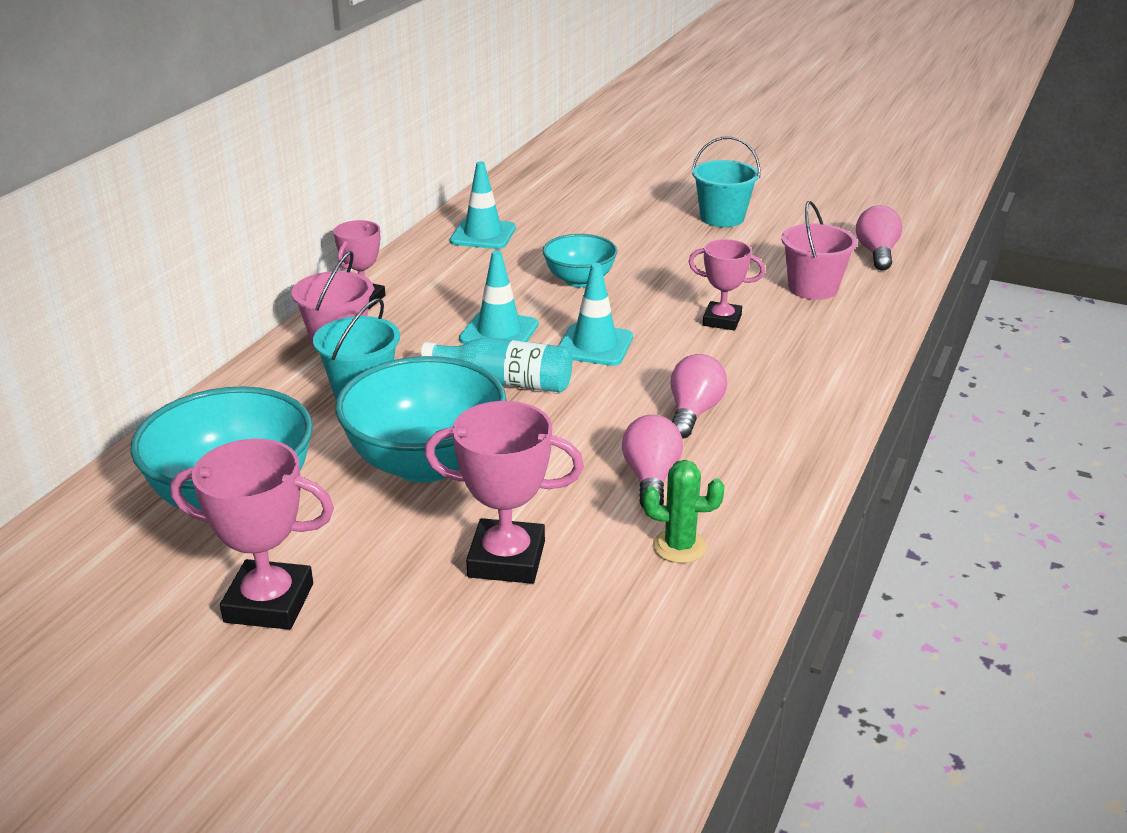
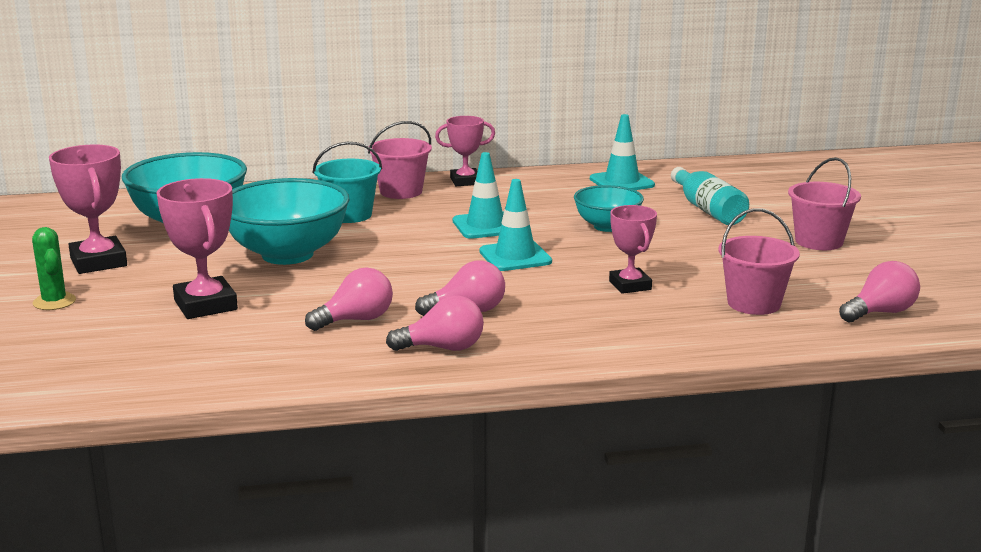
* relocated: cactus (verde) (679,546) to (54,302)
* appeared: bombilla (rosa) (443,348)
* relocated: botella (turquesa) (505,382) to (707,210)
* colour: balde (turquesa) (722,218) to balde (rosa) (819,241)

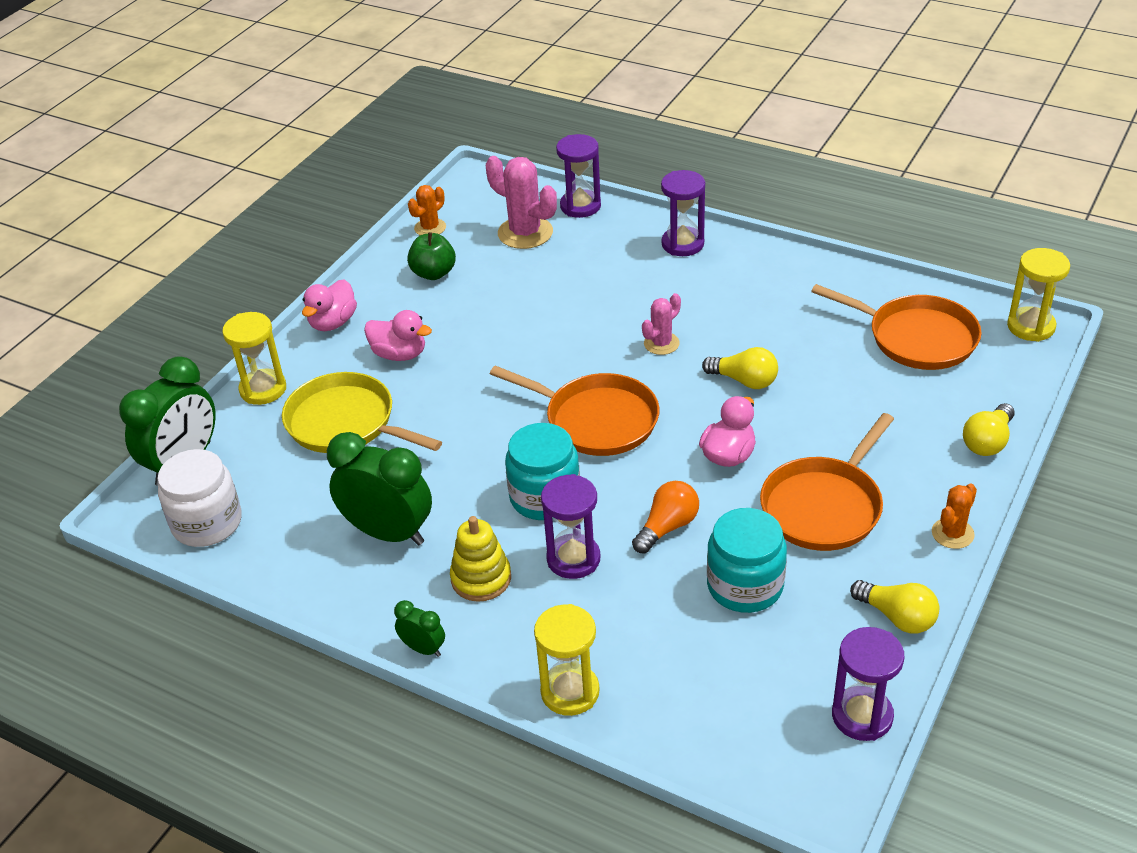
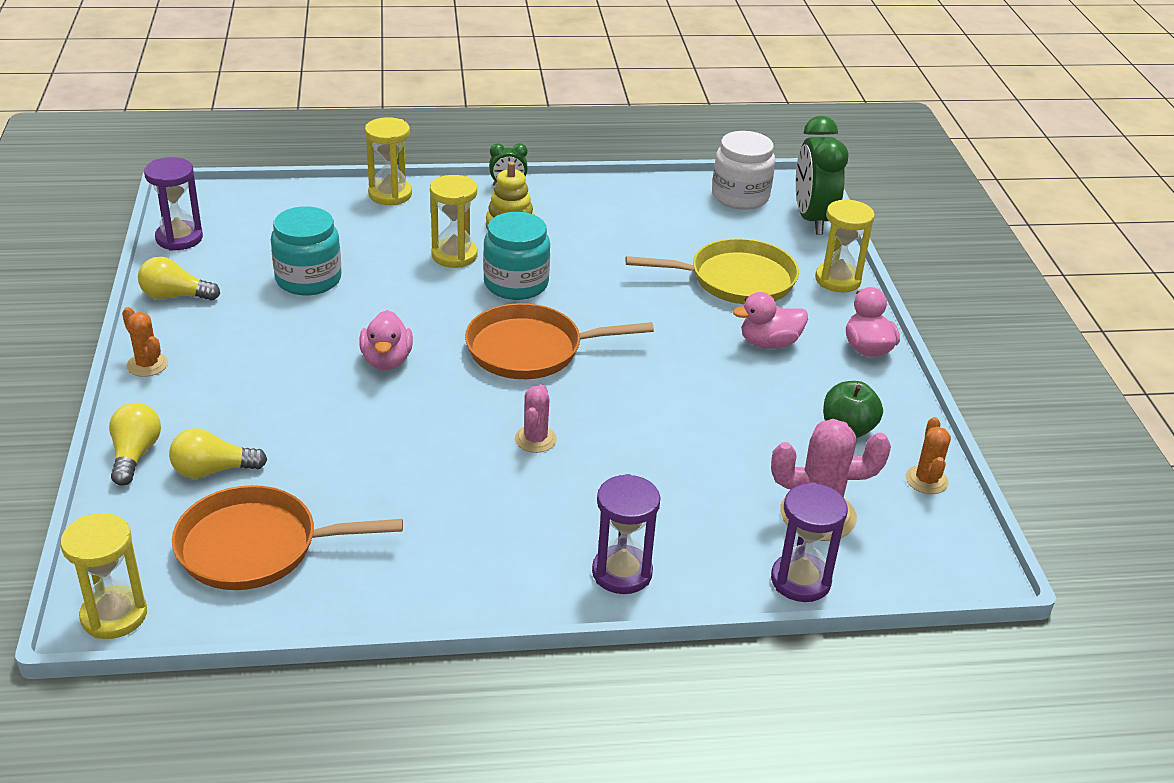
* spun: cactus (naranja) (952,533) = (147,365) 45 degrees counterclockwise
* relocated: bombilla (amarillo) (744,381) to (213,470)
* colour: reloj de arena (morado) (573,559) to reloj de arena (amarillo) (454,255)
* missing: despertador (verde) (388,533)
* missing: bombilla (naranja) (667,527)
* missing: sartén (naranja) (824,507)

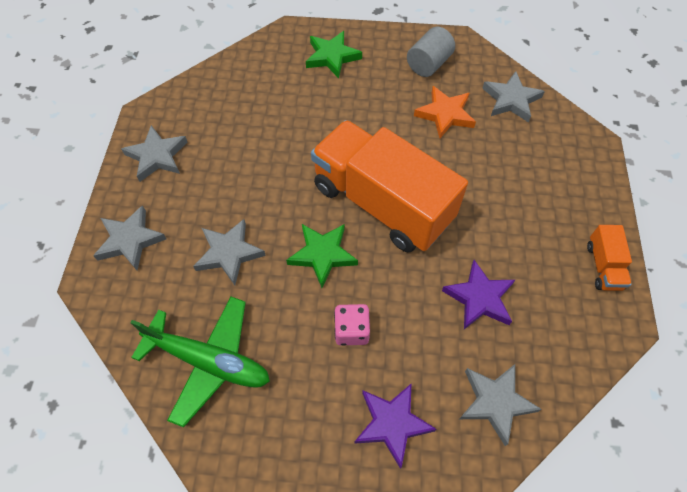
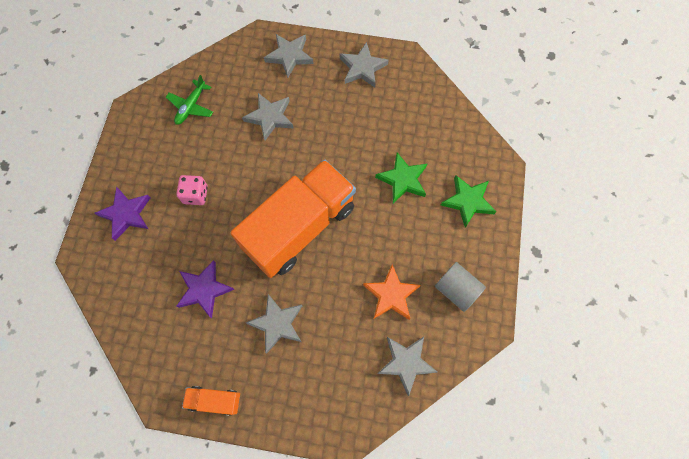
* size: avión (verde) (209,361) = (191,106) x0.58
* relocated: estrella (gris) (495,402) to (277,324)
* relocated: estrella (verde) (322,255) to (403,180)

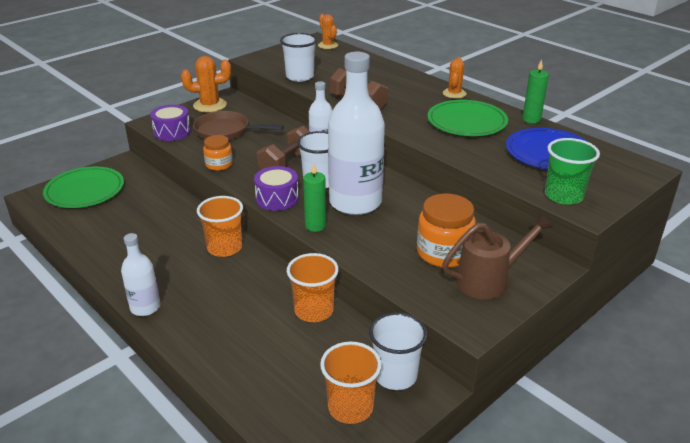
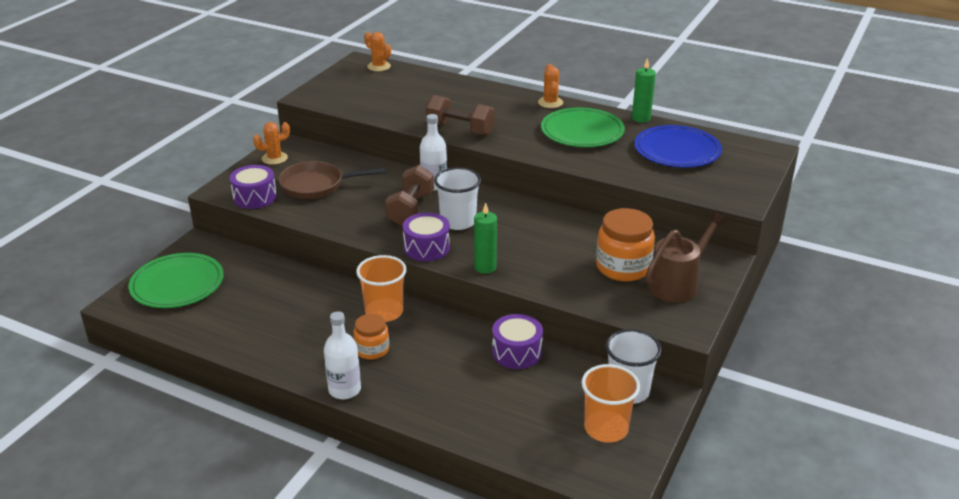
* size: cactus (naranja) (210,105) = (274,158) x0.66
* relocated: tarro (naranja) (219,164) to (372,349)
* exchanged: vaso (naranja) (314,311) to tambor (morado) (516,352)
* missing: vaso (blanco) (300,77)
* missing: botella (blanco) (355,202)
* missing: vaso (verde) (563,196)

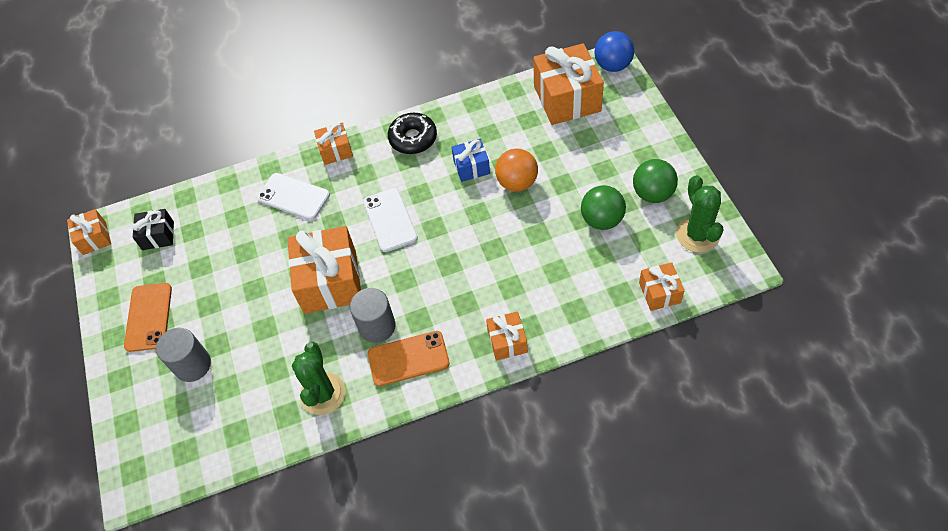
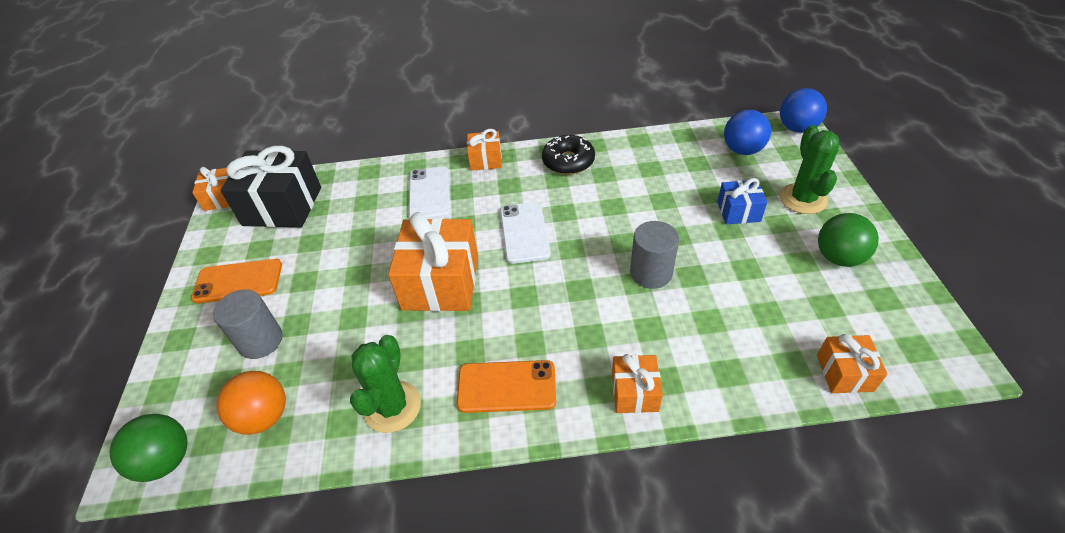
* relocated: pelota (verde) (602,220) to (166,460)
* spun: móvil (naranja) (149,317) = (238,281) 75 degrees clockwise
* relocated: pelota (naranja) (517,182) to (264,417)
* size: regalo (negro) (158,235) = (282,206) x1.91
* spun: móvil (blanco) (293,196) = (429,194) 45 degrees clockwise
* relocated: cilindro (gris) (377,326) to (651,273)
* relocated: regalo (azul) (471,167) to (738,211)
* exchanged: regalo (naranja) (567,98) to pelota (azul) (742,150)
* relocated: cactus (verde) (697,235) to (803,199)

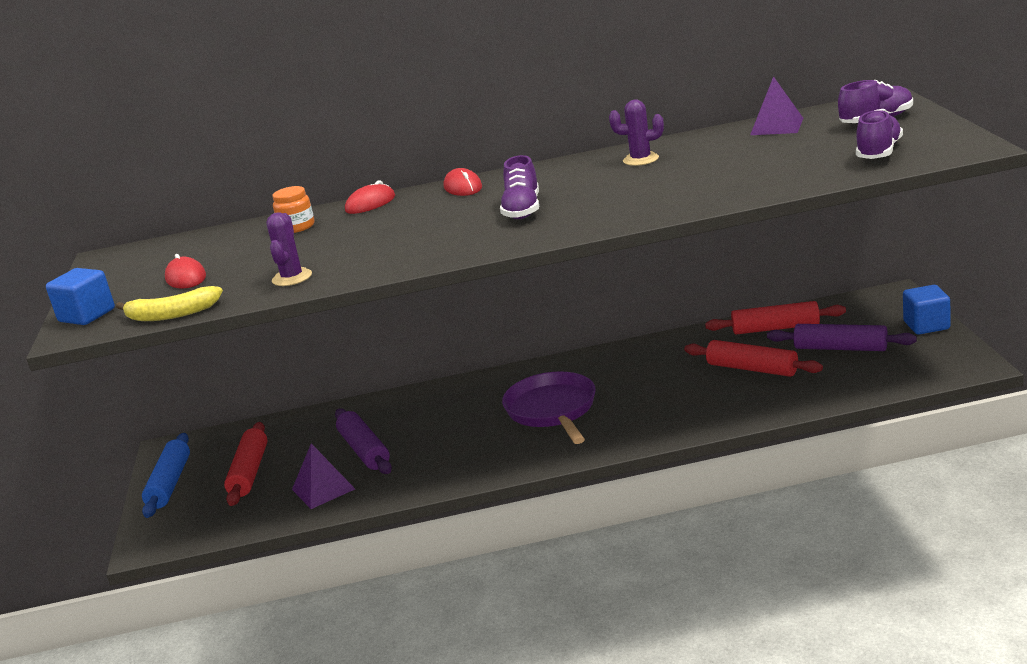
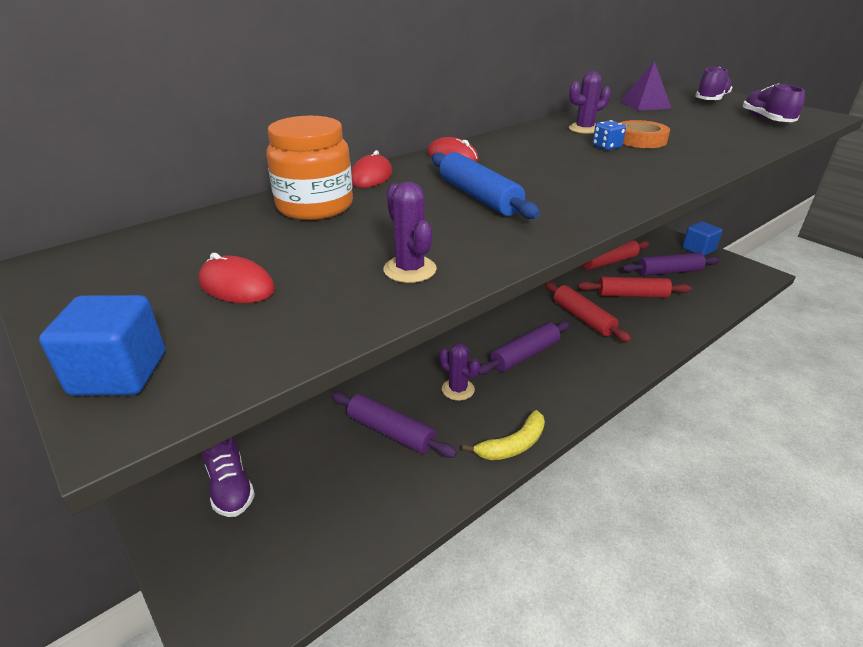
* relocated: zapato (morado) (522,210) to (230,486)
* size: tarro (naranja) (297,227) = (315,206) x1.77
* relocated: rodillo (azul) (170,484) to (479,197)
* appeared: cactus (morado) (458,389)
* relocated: plátano (amarillo) (172,314) to (513,445)
* exchanged: sartén (morado) (552,410) to rodillo (morado) (525,355)
* relocated: rodillo (rojo) (249,472) to (583,318)
* appeared: dado (azul) (606,147)
* appeared: cinta adhesiva (naranja) (640,140)
* missing: pirámide (morado) (323,489)

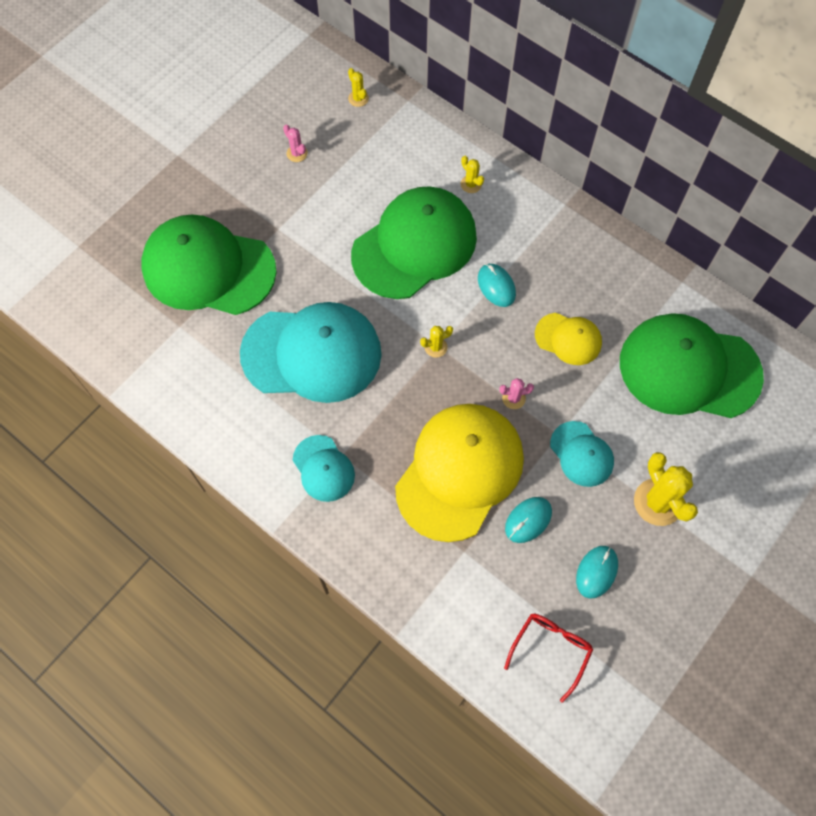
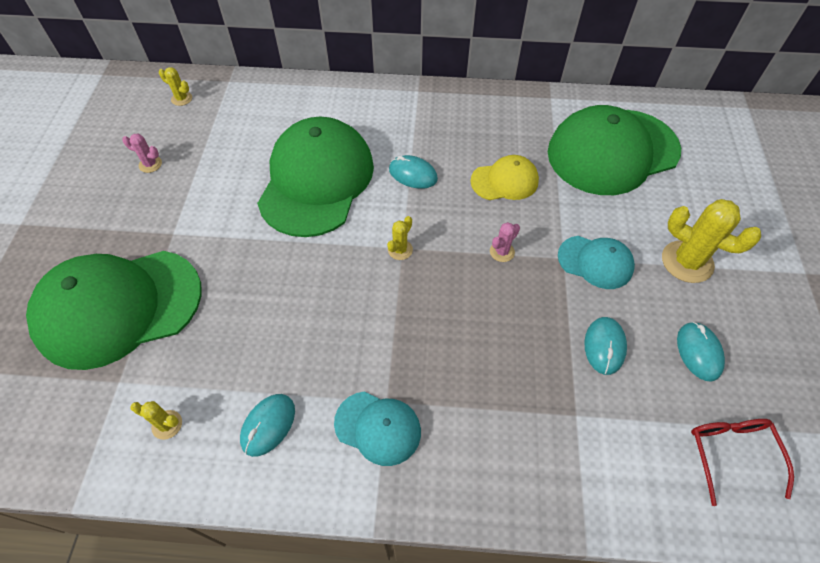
* relocated: cactus (amarillo) (471,184) to (167,425)
* appeared: ratón (turquesa) (268,425)
* missing: gorra (turquesa) (312,353)
* missing: gorra (amarillo) (459,472)

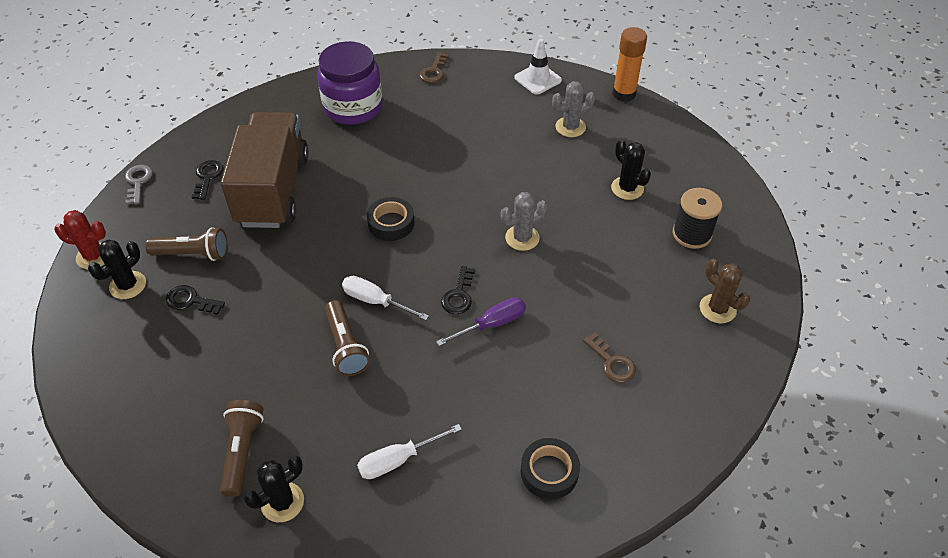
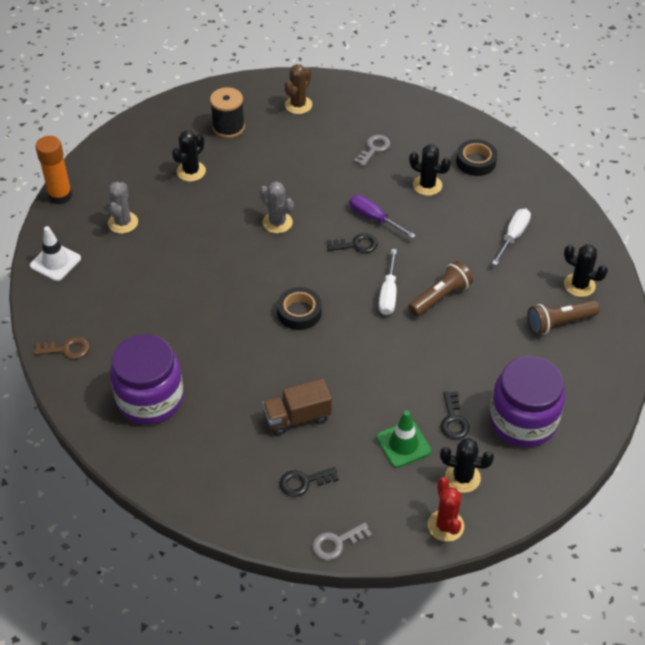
* spun: cactus (gris) (570,127) = (123,222) 45 degrees clockwise
* size: camión (marrón) (273,190) = (297,417) x0.51
* colour: llave (marrón) (612,362) to llave (gris) (374,149)
* exchanged: lámpara de mano (marrón) (193,254) to cono de tráfico (verde) (403,444)
* appeared: cactus (negro) (427,185)
* appeared: tarro (morado) (523,421)
* spun: destornillador (blanco) (398,460) = (513,236) 105 degrees counterclockwise

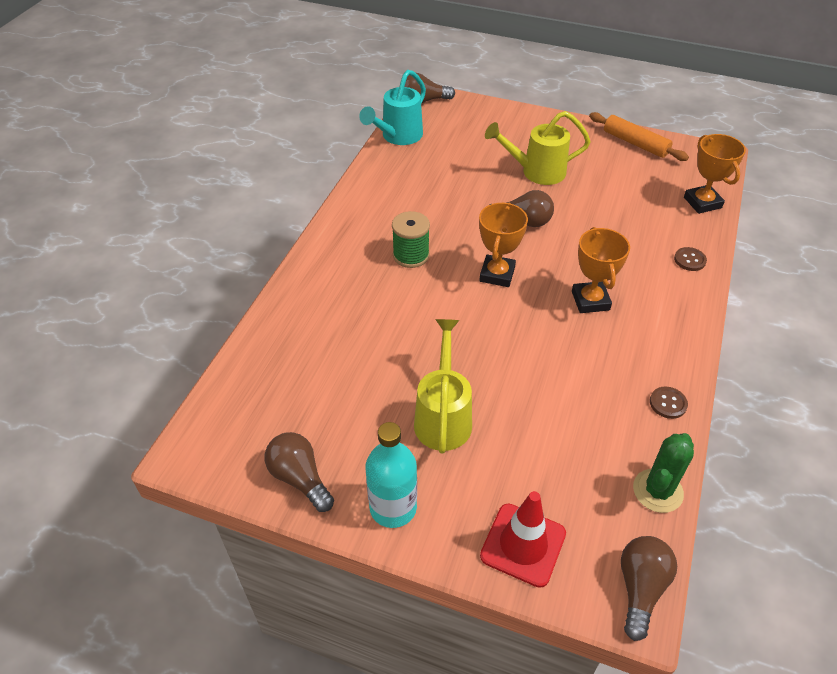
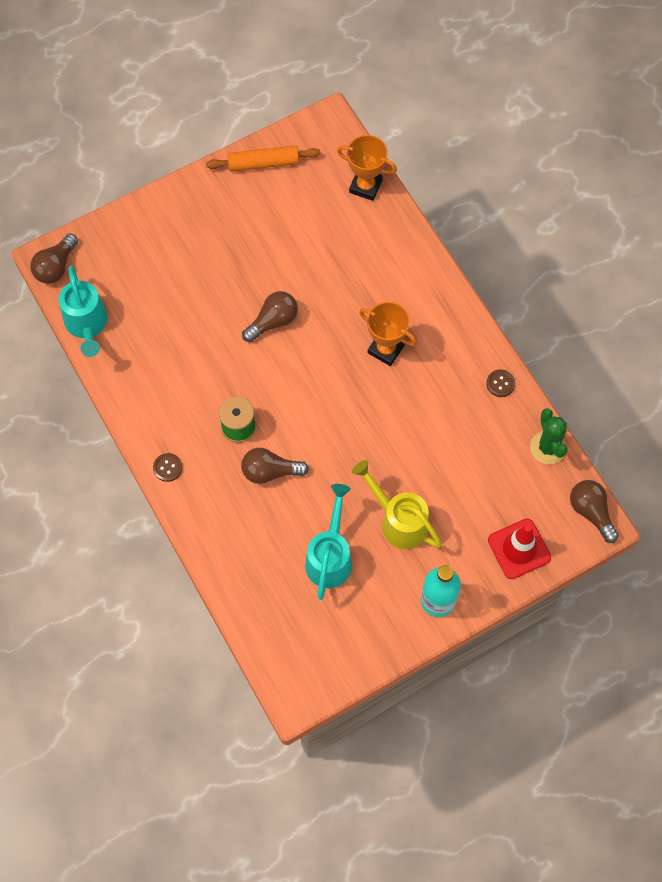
* relocated: botón (marrón) (689,260) to (167,468)
* relocated: bombilla (marrón) (300,478) to (270,471)
* appeared: regadera (turquesa) (330,557)
* missing: trofeo (naranja) (497,274)
* missing: regadera (amarillo) (536,172)

